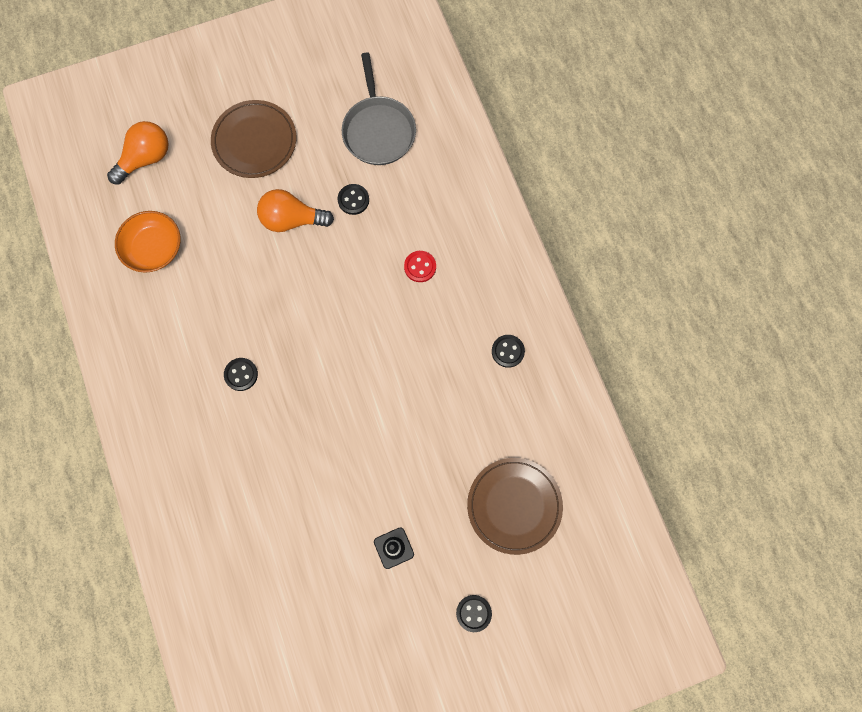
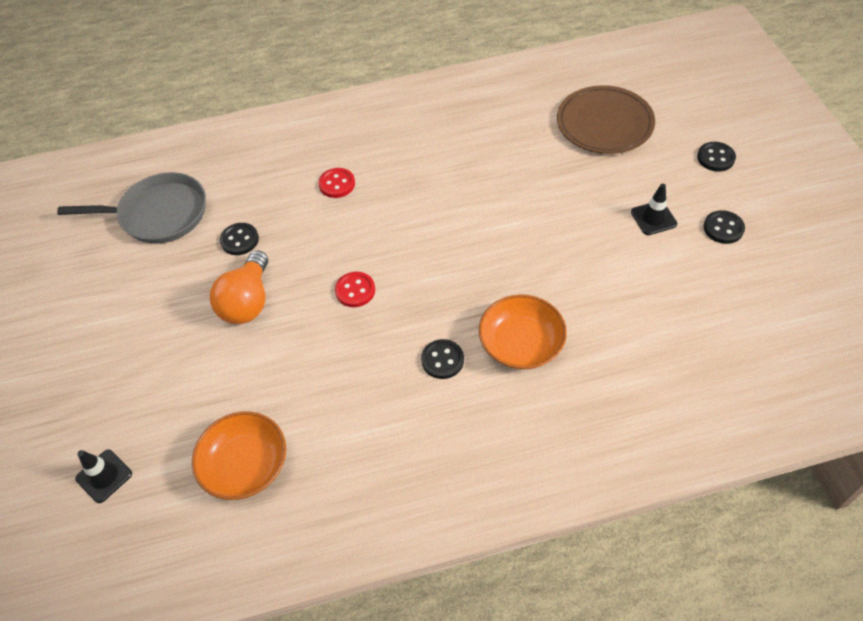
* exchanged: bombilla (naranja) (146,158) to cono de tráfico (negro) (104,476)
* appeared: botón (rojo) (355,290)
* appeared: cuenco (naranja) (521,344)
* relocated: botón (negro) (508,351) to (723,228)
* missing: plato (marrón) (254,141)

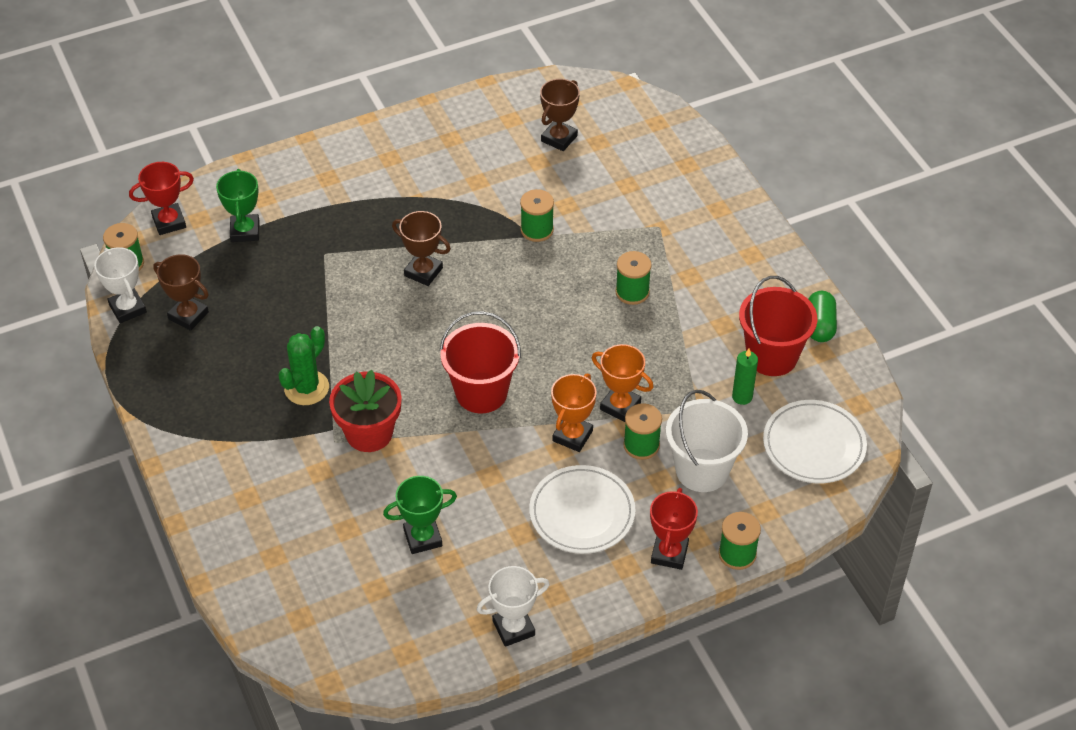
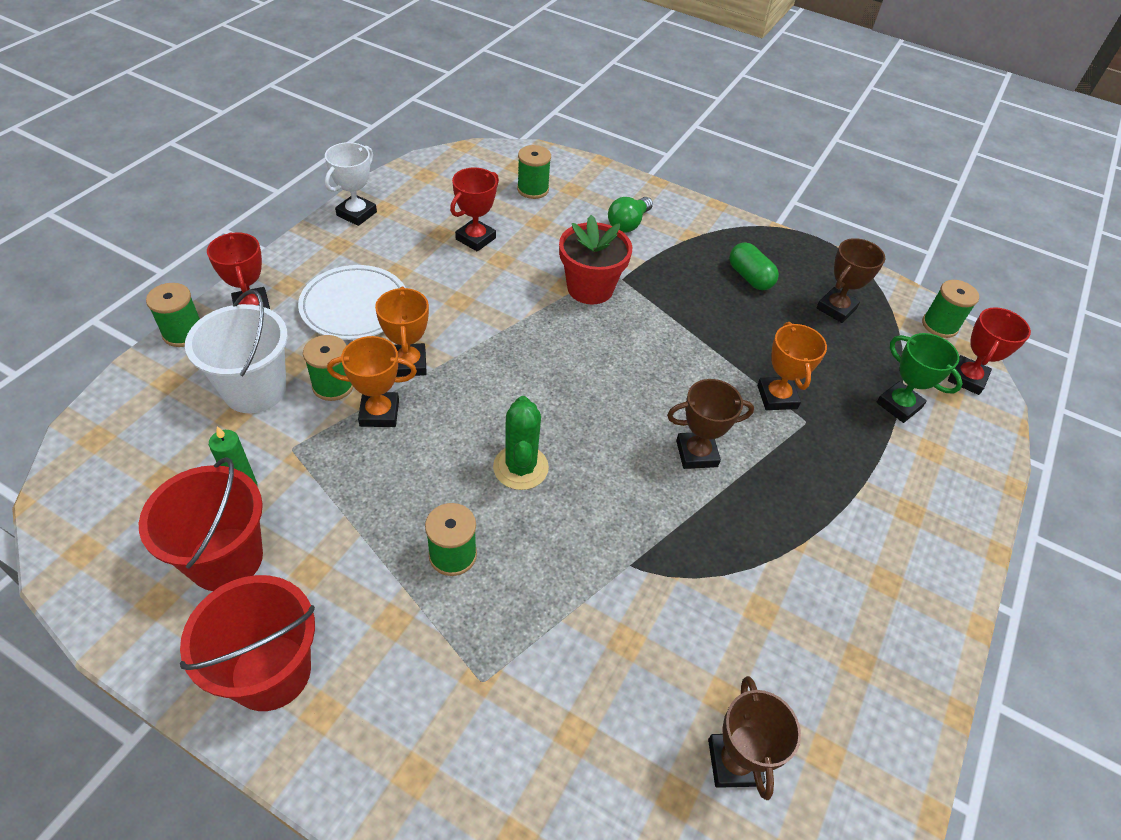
* relocated: balde (rojo) (481,393) to (271,672)
* colour: trofeo (verde) (423,538) to trofeo (rojo) (475,239)
* relocated: cactus (verde) (306,388) to (520,467)
* relocated: carrete (verde) (537,230) to (533,189)
* appeared: bombilla (verde) (628,223)
* relocated: cápsula (verde) (820,325) to (749,277)
* appeared: trofeo (naranja) (777,397)
* spun: trofeo (marrón) (188,315) = (836,308) 45 degrees counterclockwise
* missing: trofeo (blanco) (127,308)
* missing: plato (blanco) (814,445)

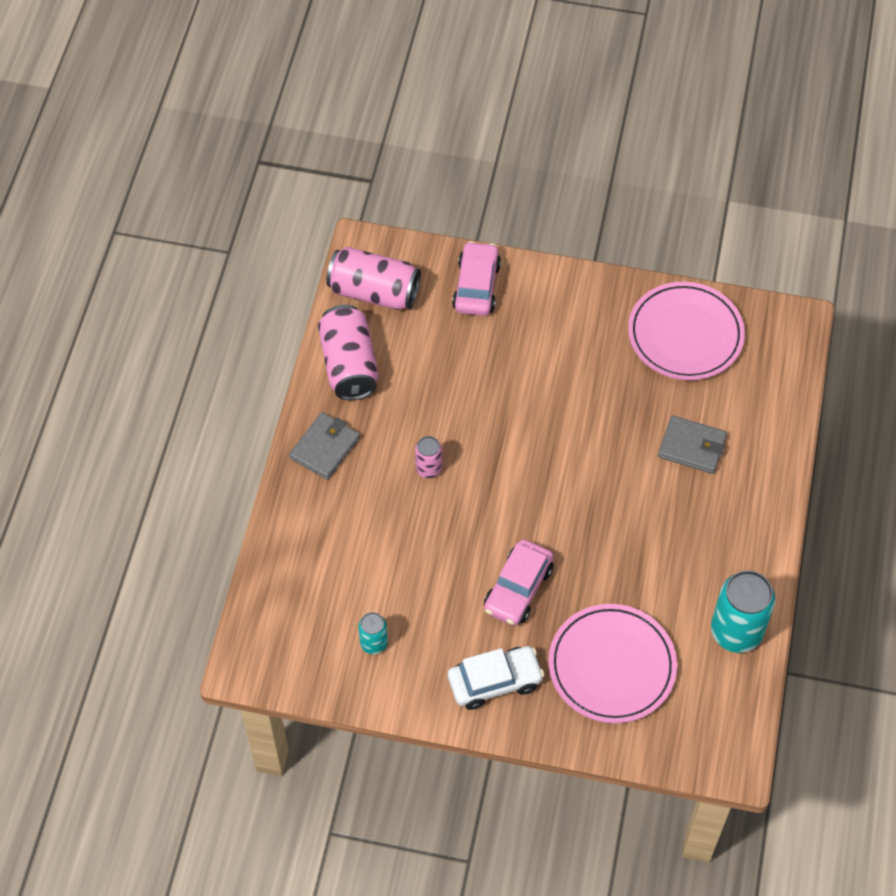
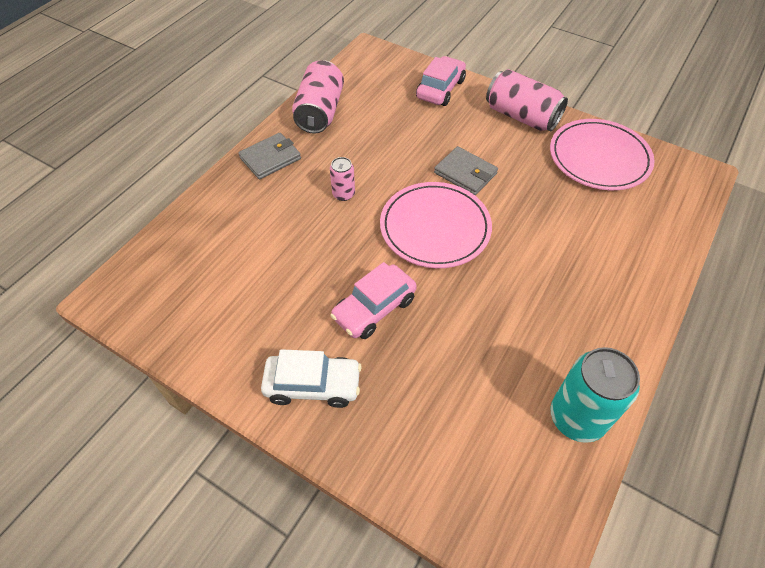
* relocated: plato (rosa) (612,666) to (435,228)
* relocated: cartera (gris) (692,447) to (465,173)
* relocated: lata (rosa) (374,292) to (521,116)
* missing: lata (turquesa) (373,643)

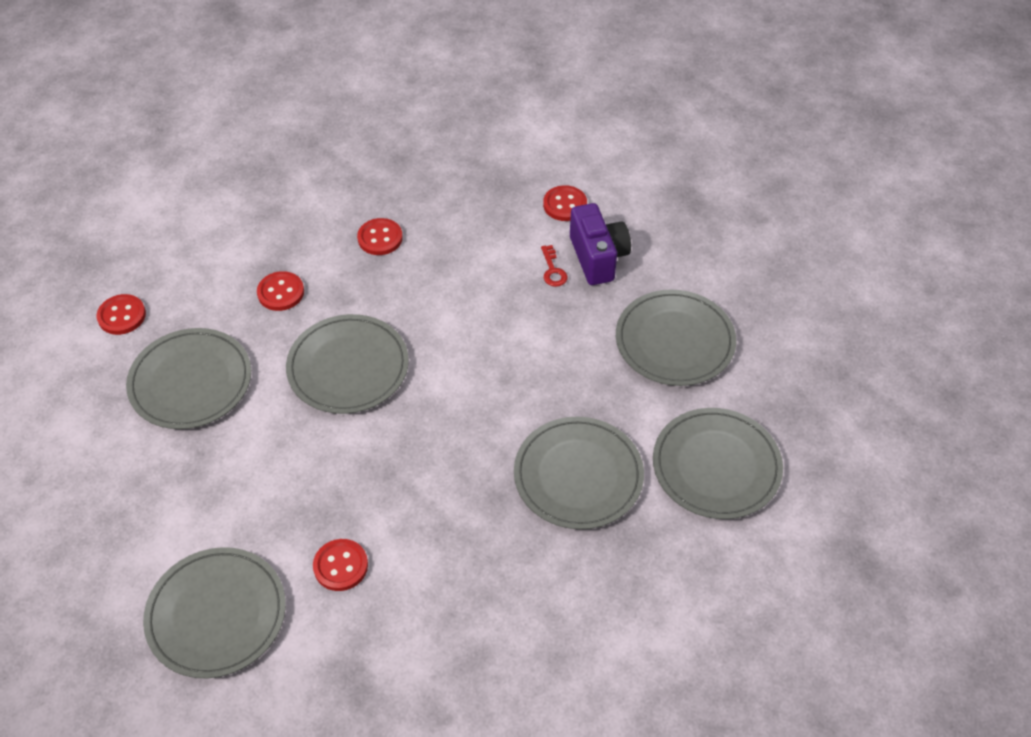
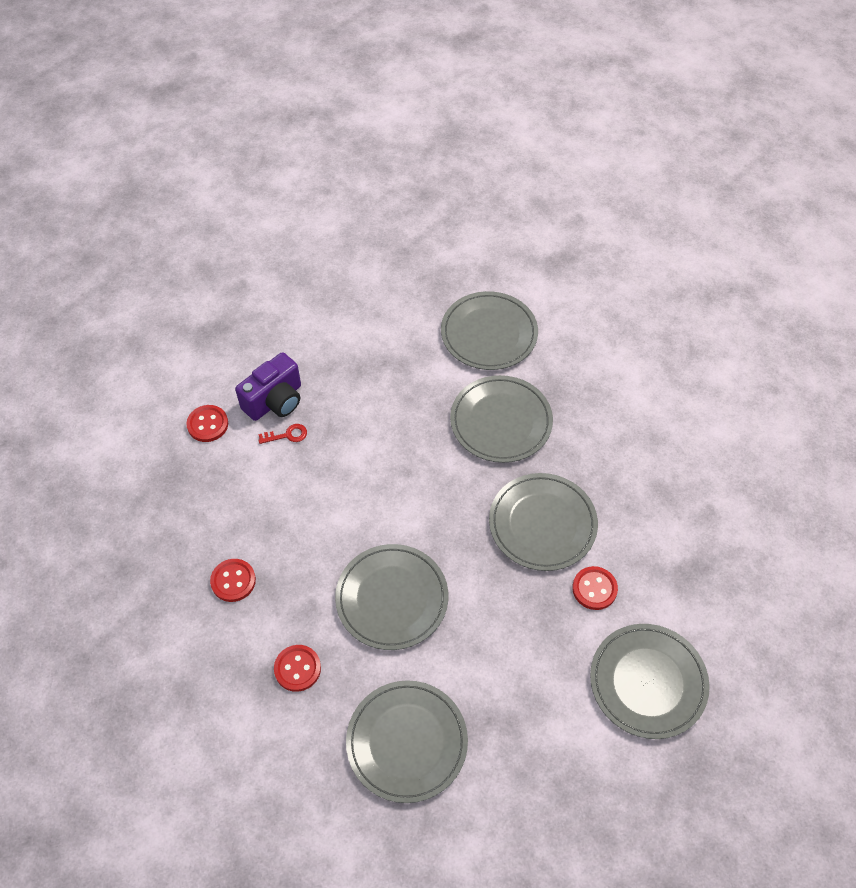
* spun: cámara (morado) (598,257) = (275,401) 150 degrees clockwise
* relocated: plato (gris) (674,341) to (542,524)
* missing: botón (rojo) (122,316)

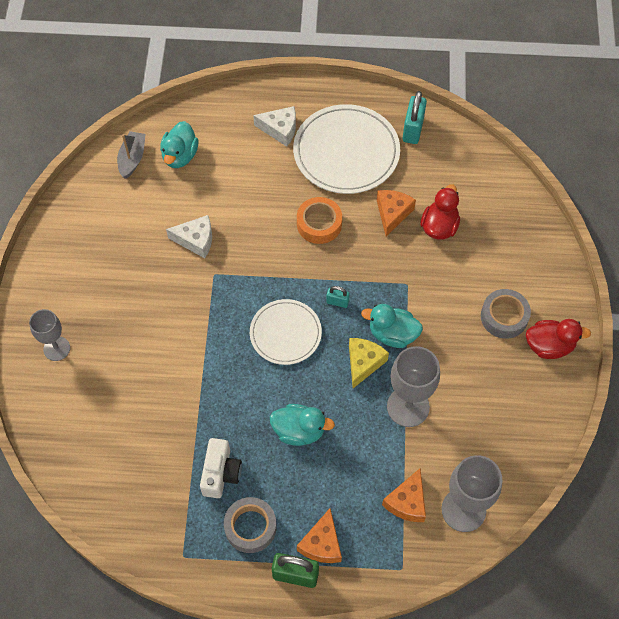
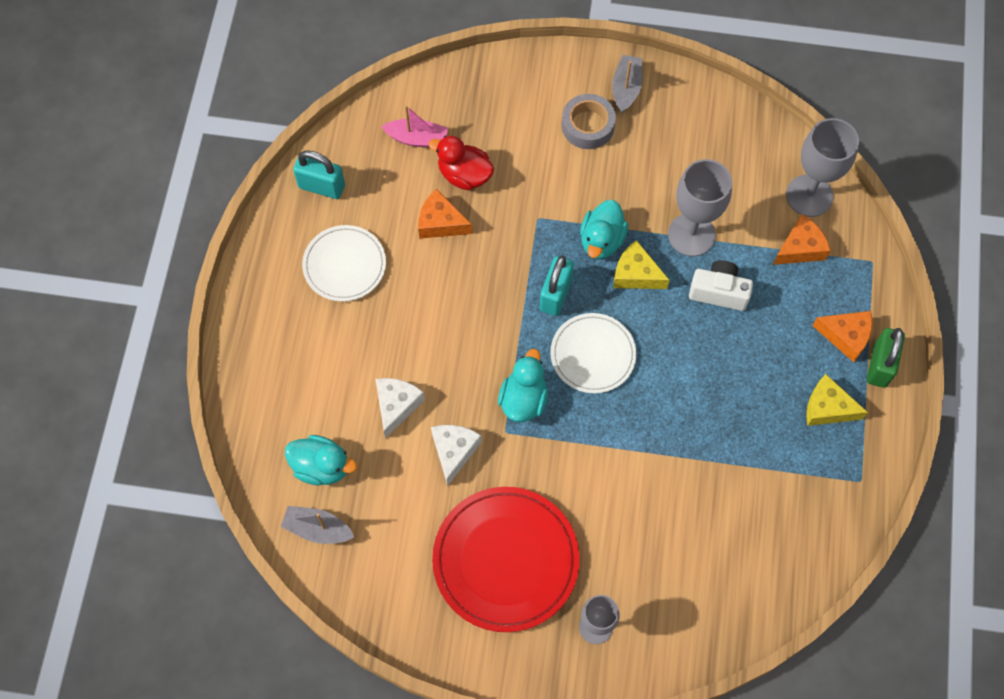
* size: plato (blanco) (346,152) = (344,265) x0.62
* relocated: queso (blanco) (280,129) to (396,406)
* appeared: barco (rosa) (417,139)
* appeared: plato (rojo) (506,560)
* relocated: pato (turquesa) (299,431) to (523,399)
* size: candado (turquesa) (337,302) = (555,294) x1.81
* exchanged: pato (rojo) (549,346) to barco (gris) (626,88)
* relocated: cámara (blanco) (221,473) to (719,292)
* spun: queso (naranja) (407,502) = (800,248) 60 degrees counterclockwise
* exchanged: cinta adhesiva (gris) (250,527) to queso (amarillo) (827,408)
* missing: cinta adhesiva (naranja) (319,224)

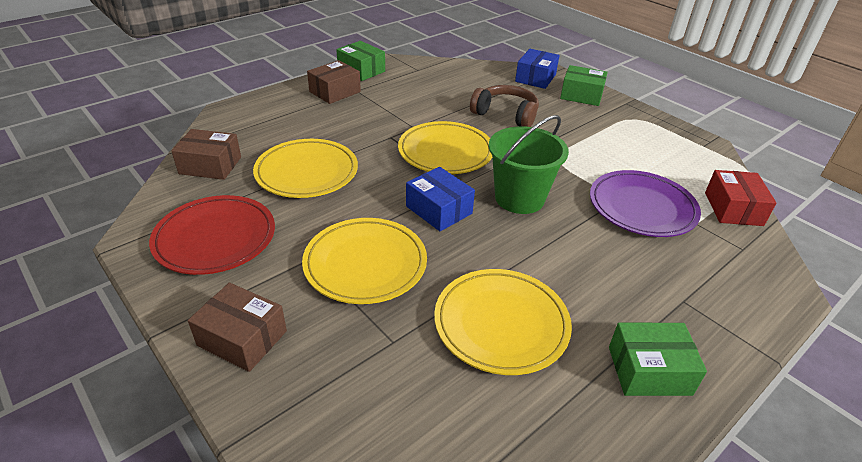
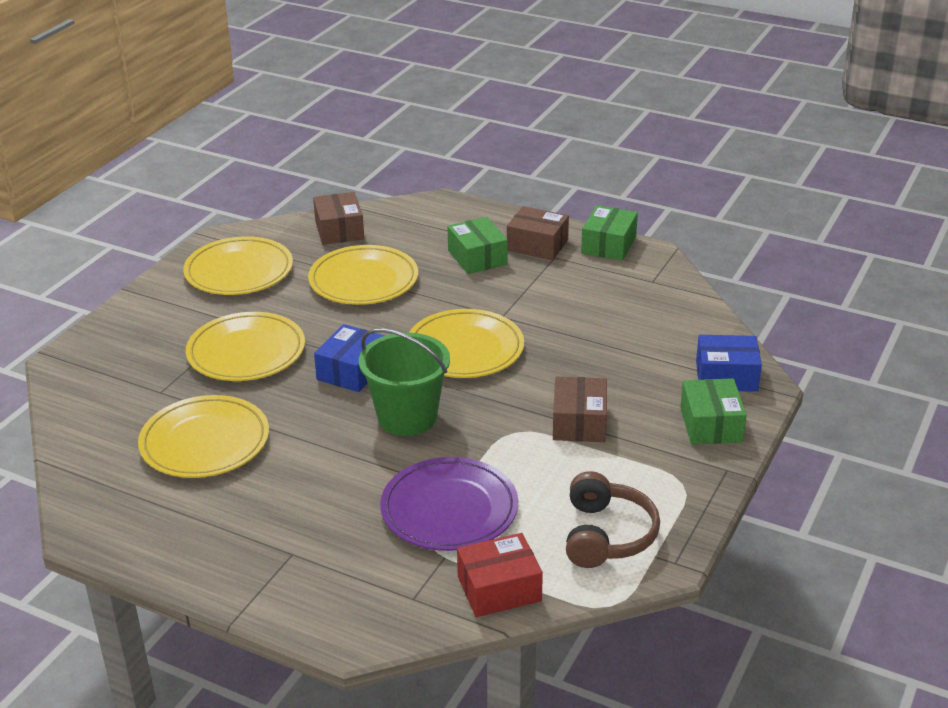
* colour: plato (rojo) (215,238) to plato (amarillo) (239,271)
* relocated: caja (verde) (649,370) to (477,257)
* relocated: caja (marrón) (242,338) to (579,422)
* relocated: auriculares (marrón) (506,114) to (607,535)

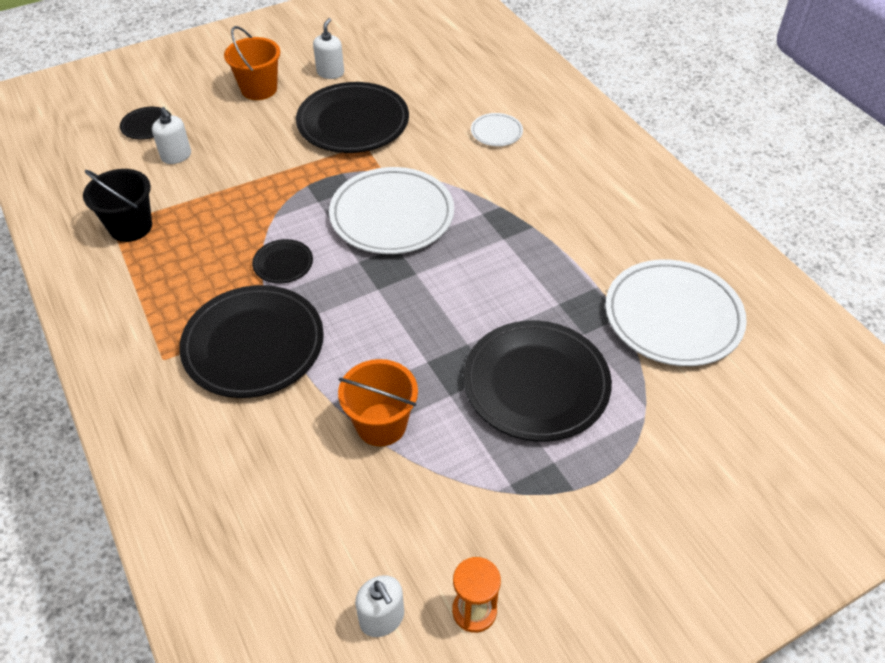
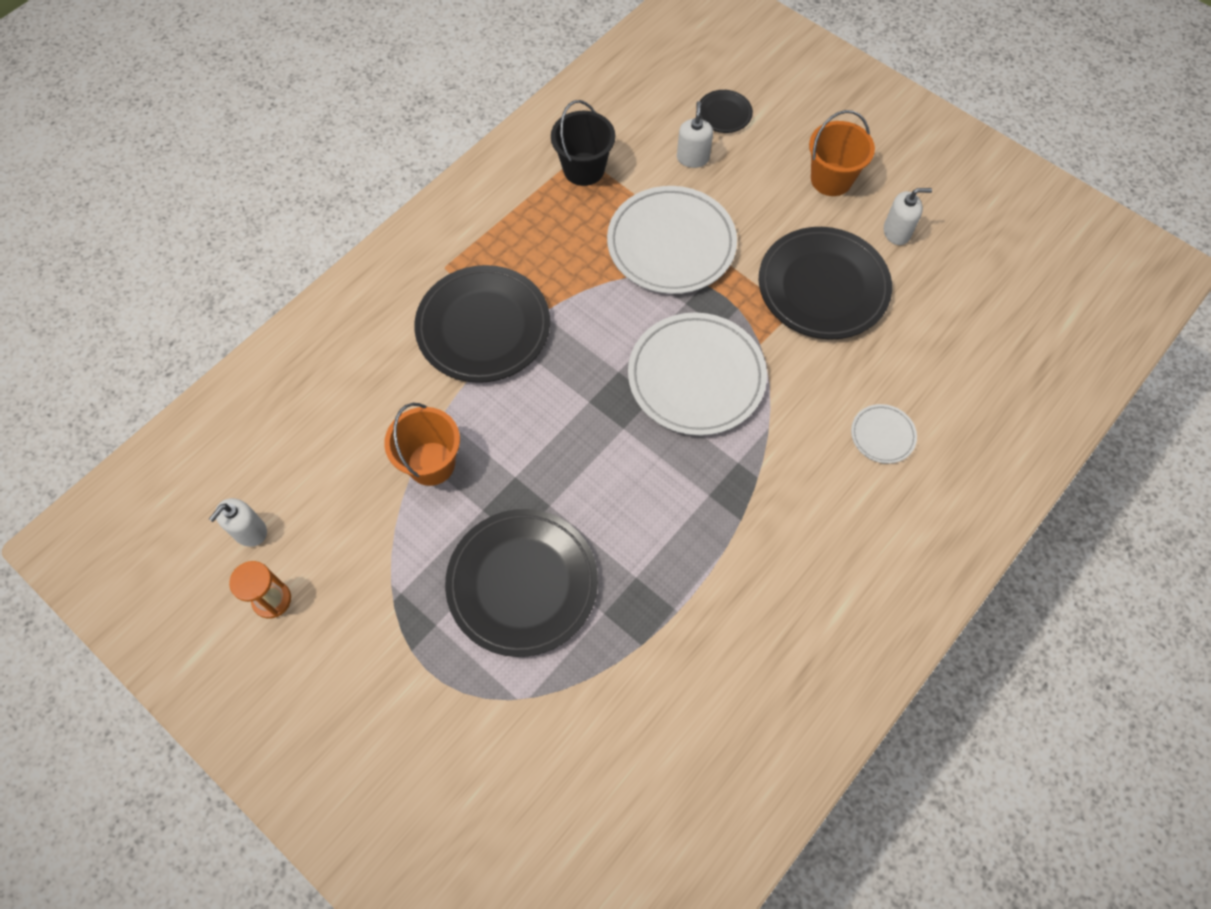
* relocated: plato (blanco) (673,317) to (671,244)
* spun: dispensador de jabón (blanco) (176,156) = (693,158) 150 degrees clockwise
* missing: plato (negro) (283,264)

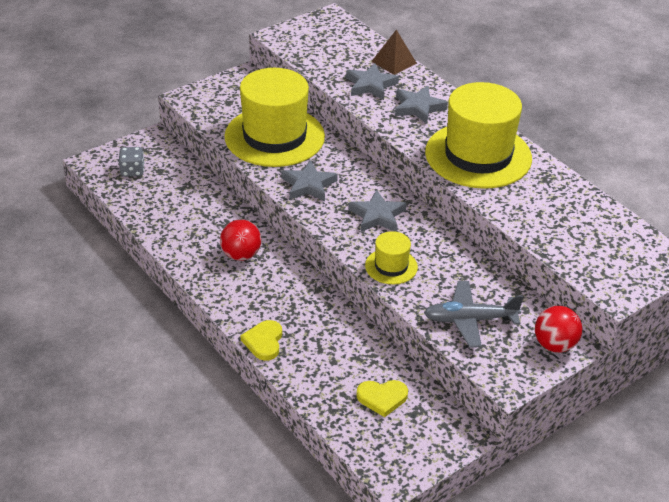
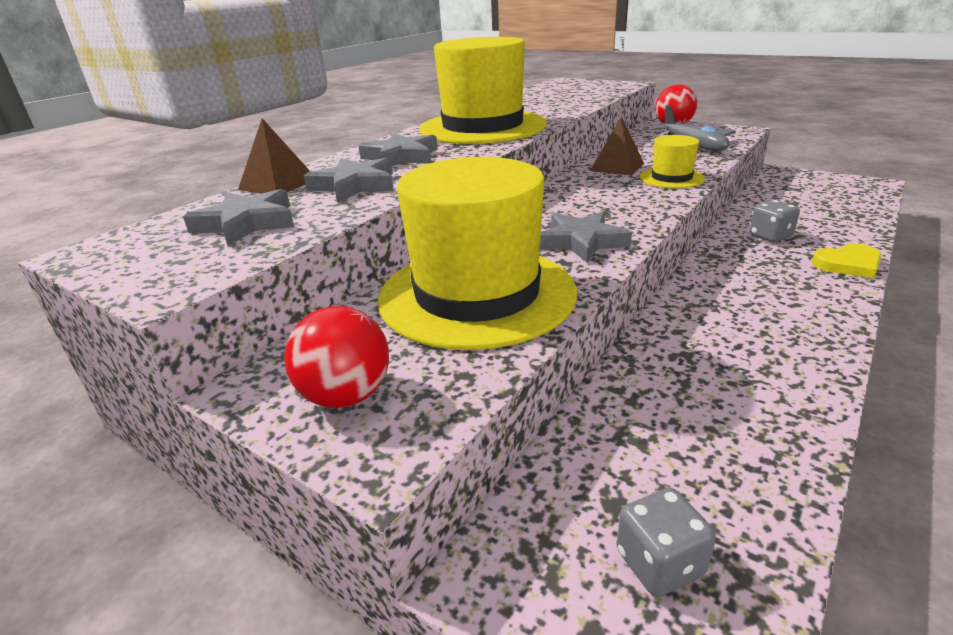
* relocated: estrella (gris) (377,216) to (246,223)
* relocated: pelota (rojo) (241,255) to (346,396)
* appeared: pirámide (marrón) (617,167)
* appeared: dado (gris) (770,236)
* missing: corazón (amarillo) (382,398)

